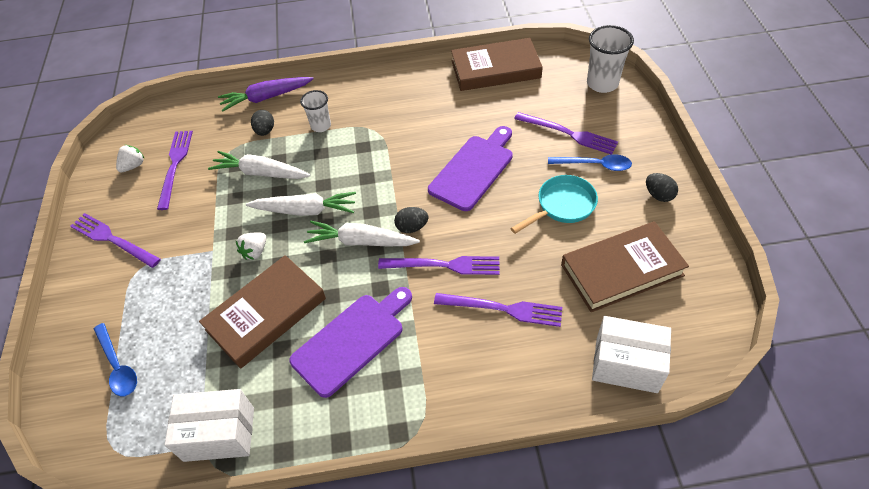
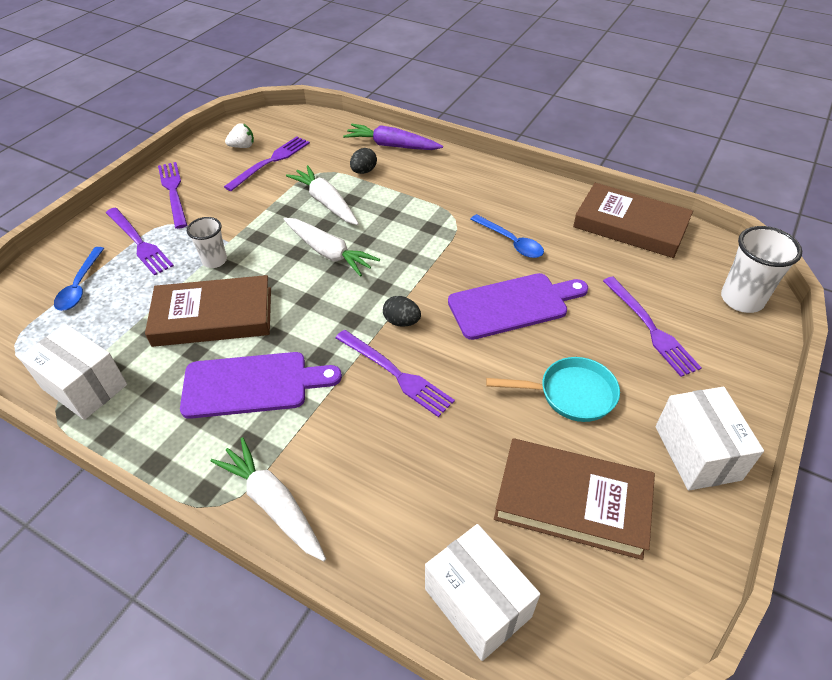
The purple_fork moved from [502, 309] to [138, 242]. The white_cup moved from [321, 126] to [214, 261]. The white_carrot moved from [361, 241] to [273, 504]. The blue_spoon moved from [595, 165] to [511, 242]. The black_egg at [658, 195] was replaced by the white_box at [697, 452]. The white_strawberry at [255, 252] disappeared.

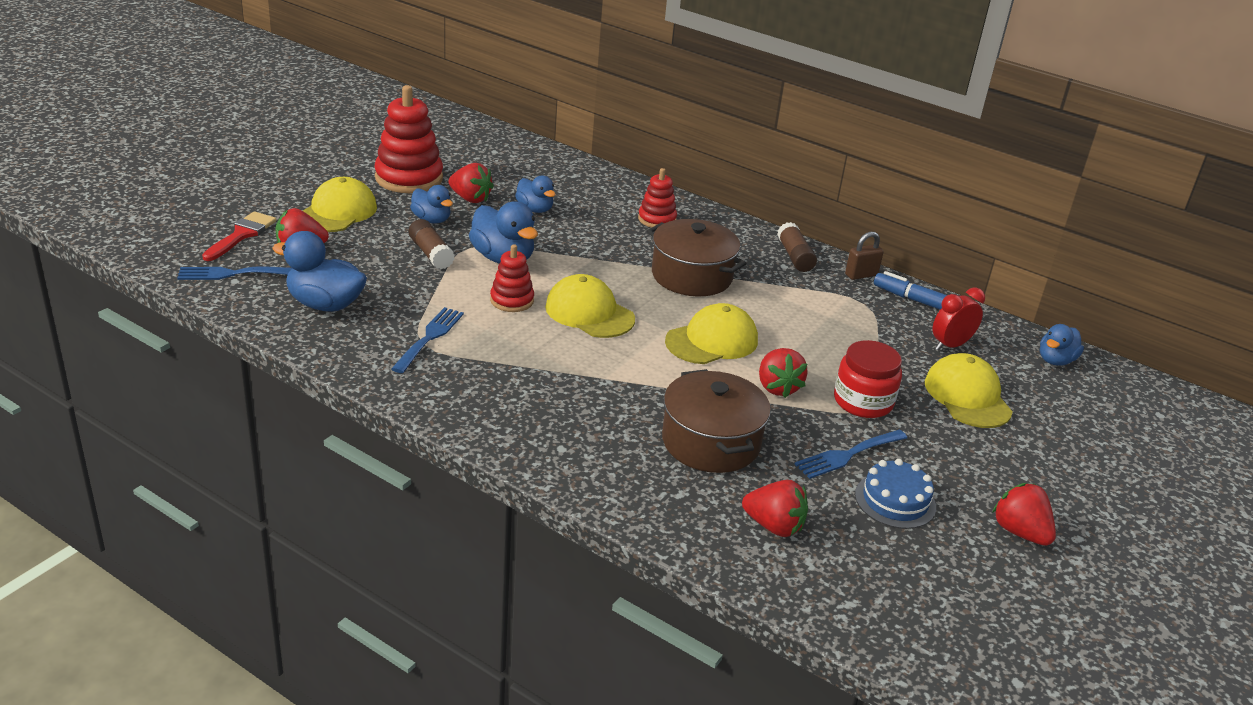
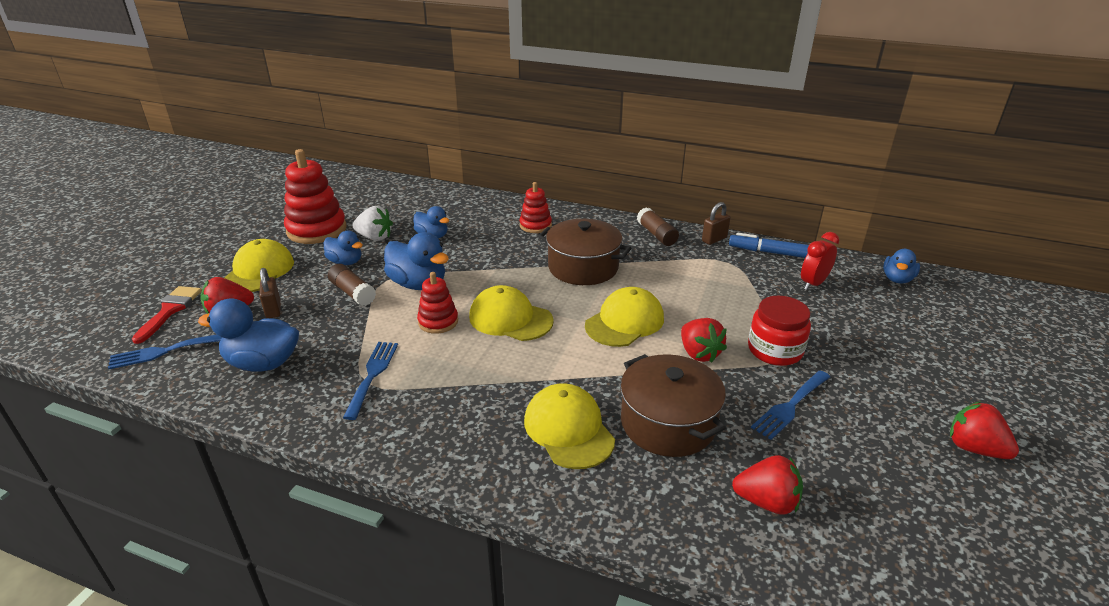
The brown_padlock at [273, 310] appeared. The red_strawberry at [470, 199] became the white_strawberry at [375, 237]. The yellow_cap moved from [967, 396] to [568, 429]. The blue_cake at [895, 500] disappeared.

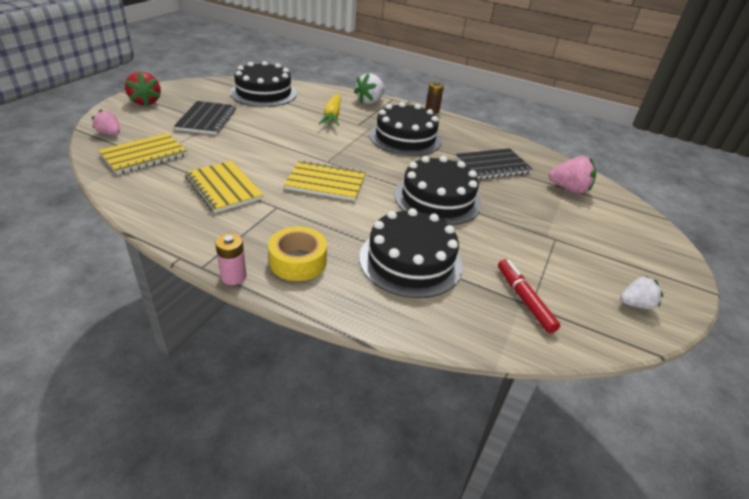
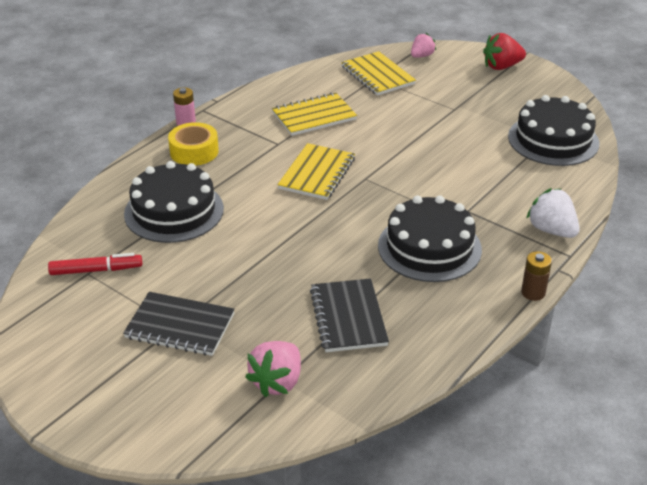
The black_notebook moved from [207, 119] to [180, 326]. The yellow_carrot at [332, 116] disappeared. The black_cake at [437, 199] disappeared. The white_strawberry at [635, 304] disappeared.

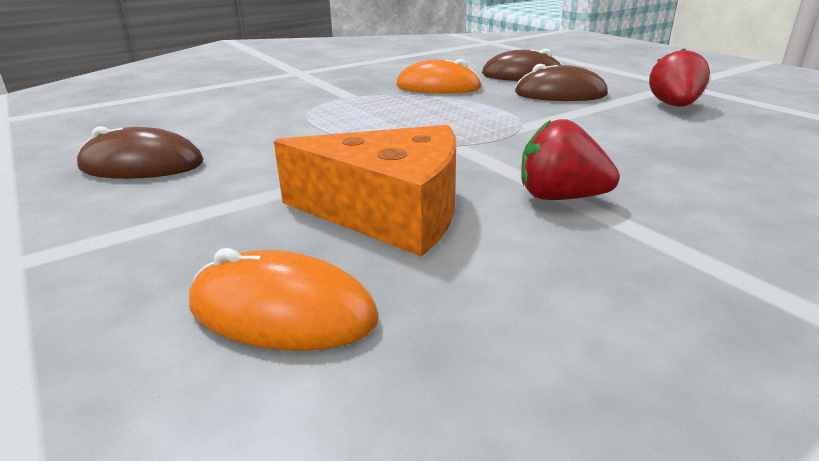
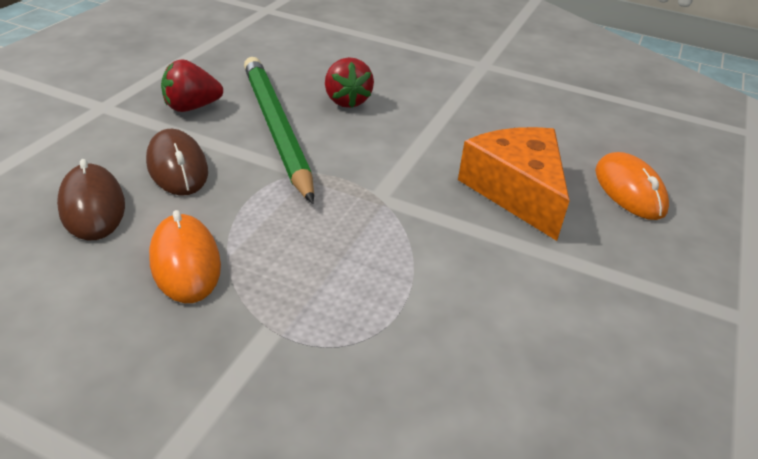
The green_pencil at [276, 128] appeared. The red_strawberry moved from [560, 197] to [347, 101]. The brown_mouse at [142, 165] disappeared.

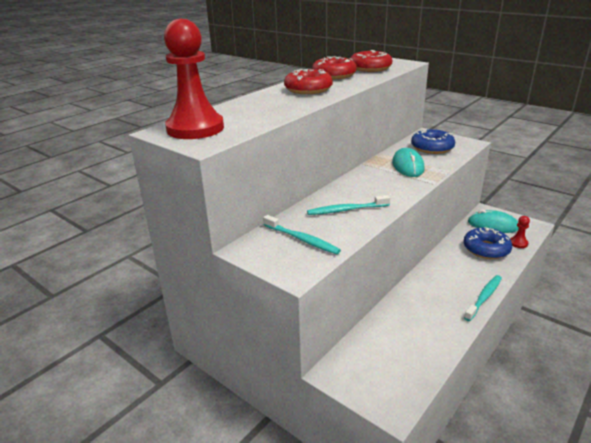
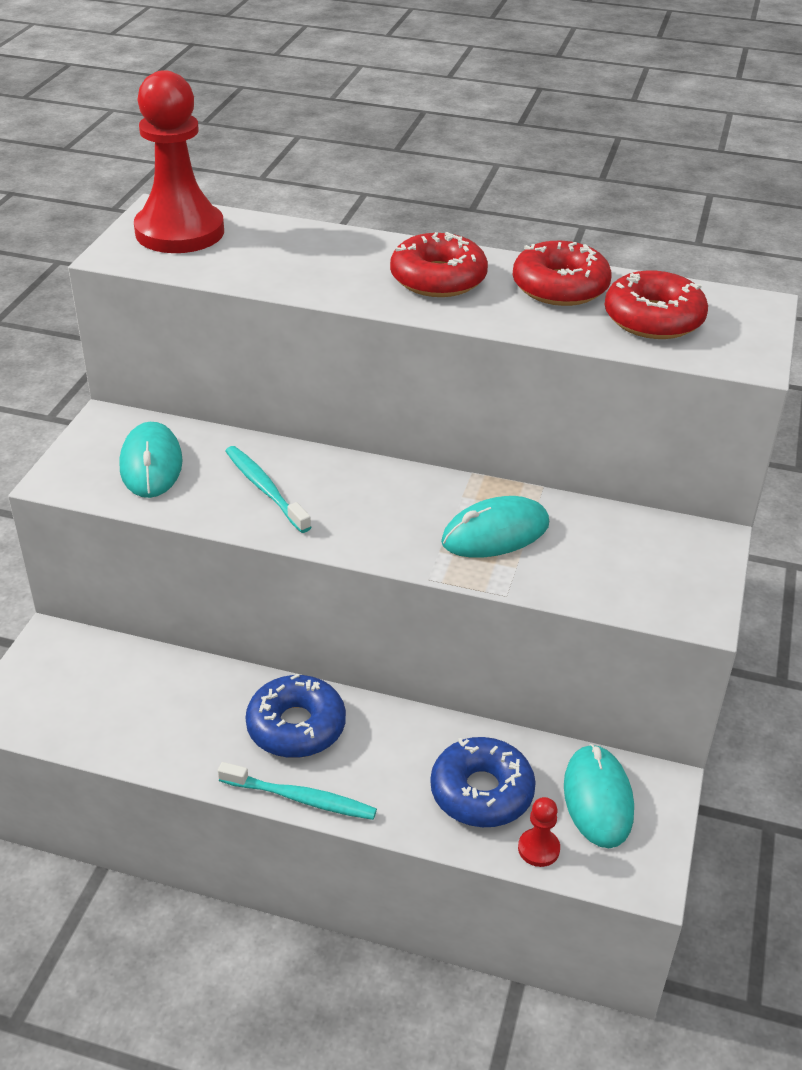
The turquoise_toothbrush at [302, 239] was replaced by the turquoise_mouse at [151, 464]. The blue_donut moved from [432, 148] to [296, 726].

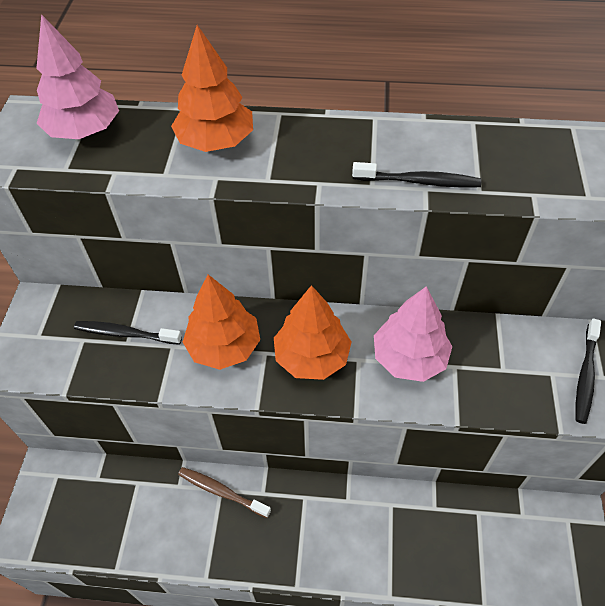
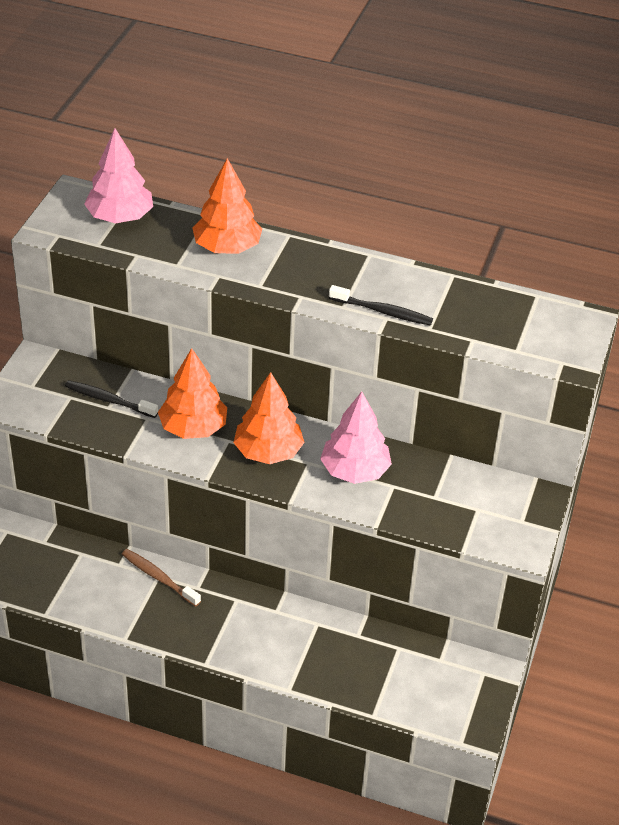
The black_toothbrush at [585, 375] disappeared.

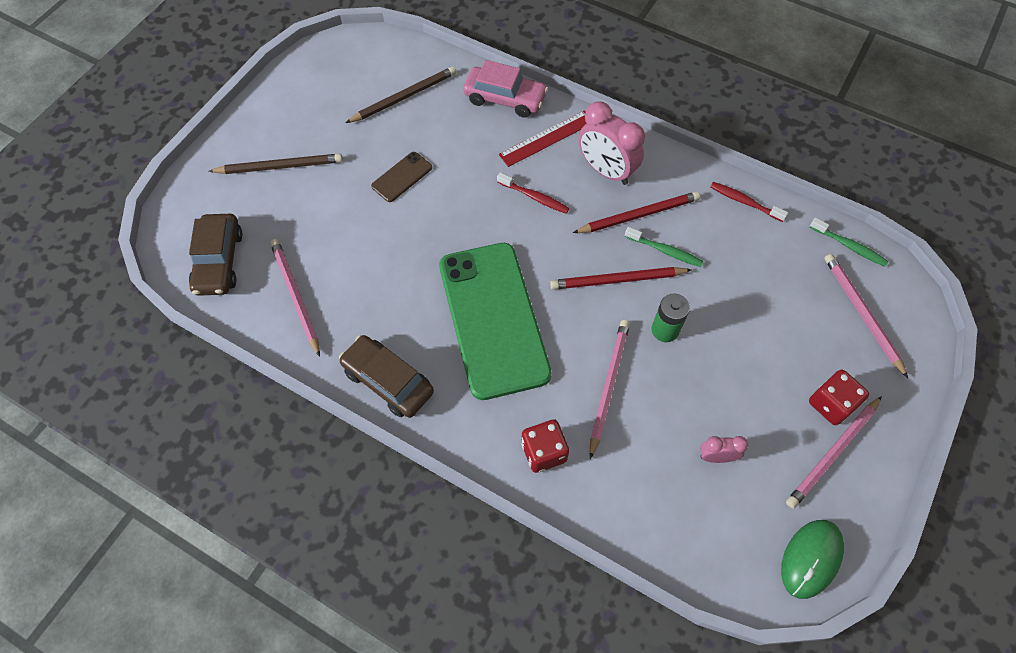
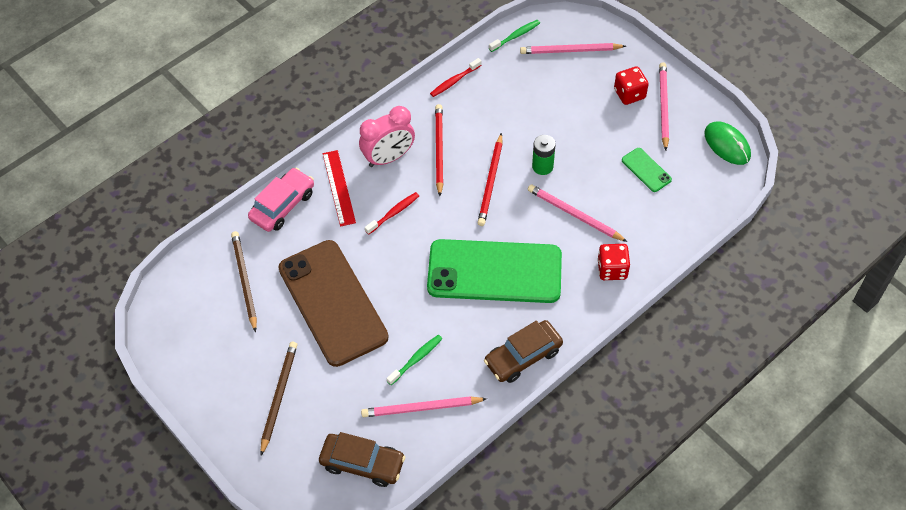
The brown_phone at [402, 177] changed to 2.45 times the size. The green_toothbrush moved from [665, 251] to [416, 359]. The pink_clock at [716, 456] was replaced by the green_phone at [646, 170]. The pink_pencil at [833, 453] turned 150 degrees counterclockwise.

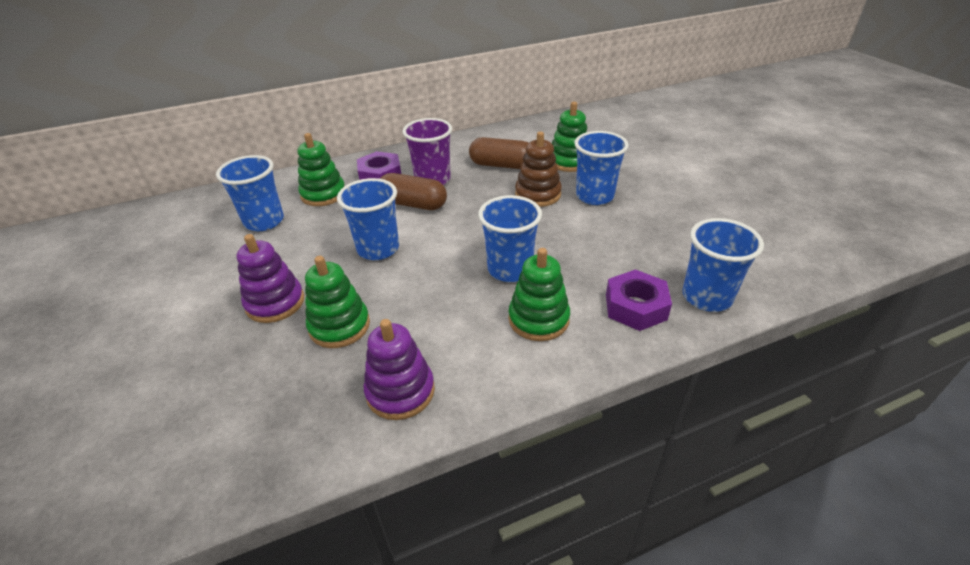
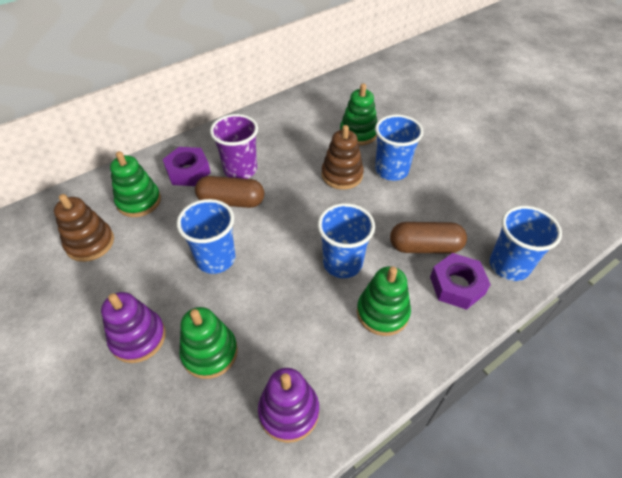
The blue_cup at [264, 221] was replaced by the brown_stacking_toy at [90, 243]. The brown_capsule moved from [501, 165] to [425, 247].

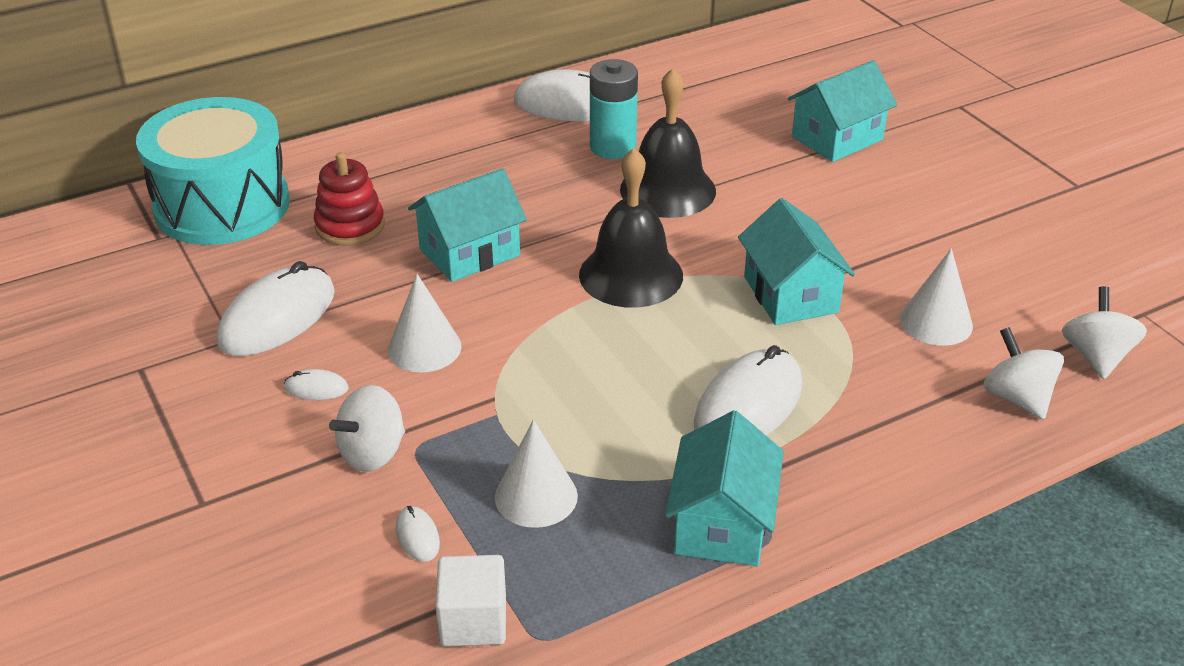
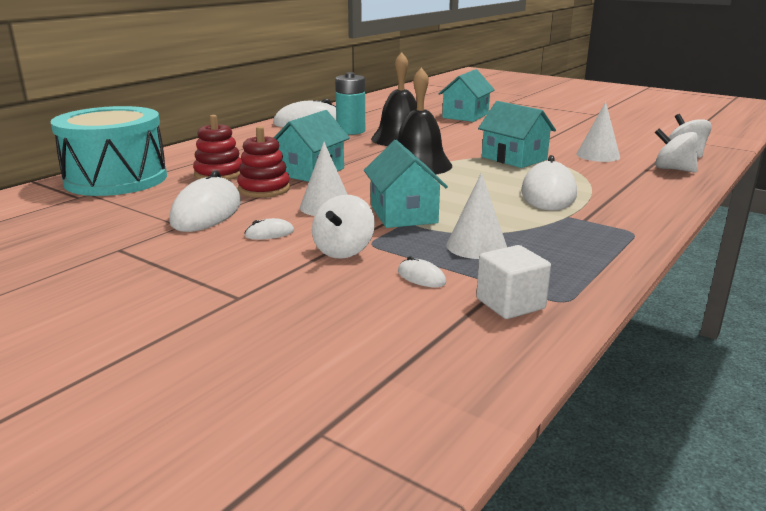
The red_stacking_toy at [264, 189] appeared. The turquoise_house moved from [722, 524] to [403, 214].

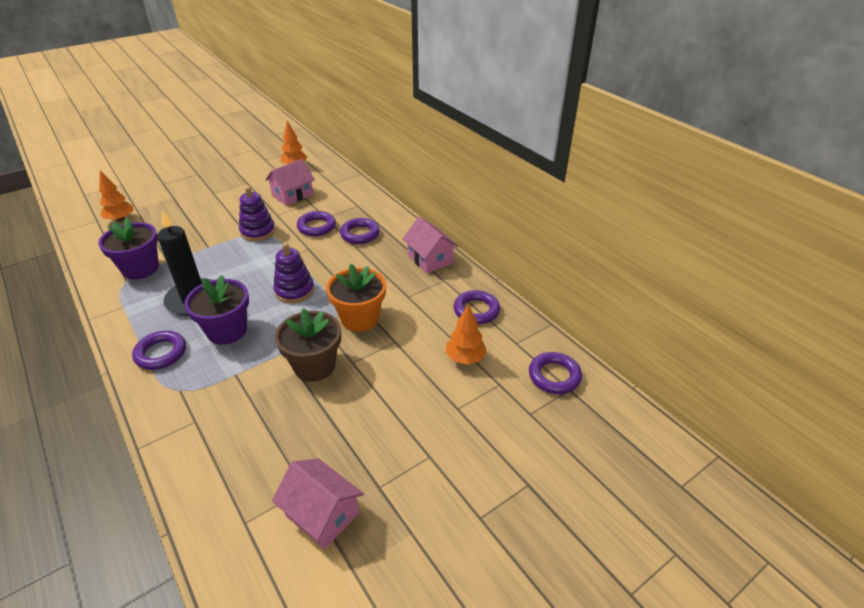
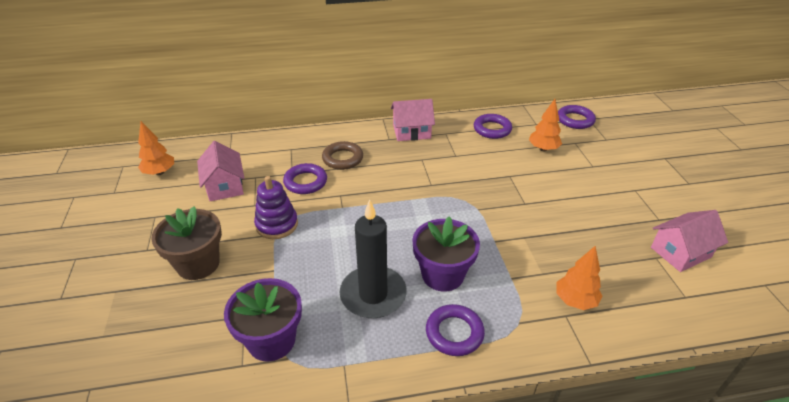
The brown_flower_pot moved from [314, 366] to [198, 264]. The purple_ring at [360, 234] became the brown_ring at [342, 159]. The orange_tree moved from [120, 219] to [575, 300]. The purple_stacking_toy at [294, 291] disappeared. The orange_flower_pot at [360, 318] disappeared.

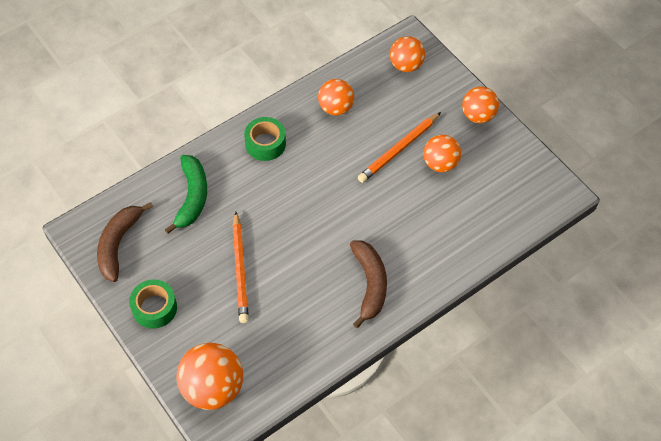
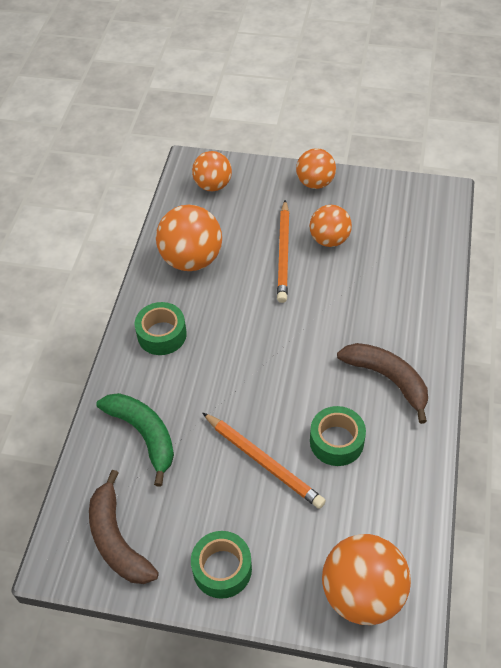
The orange_ball at [336, 108] changed to 1.54 times the size. The green_tape at [336, 441] appeared.

